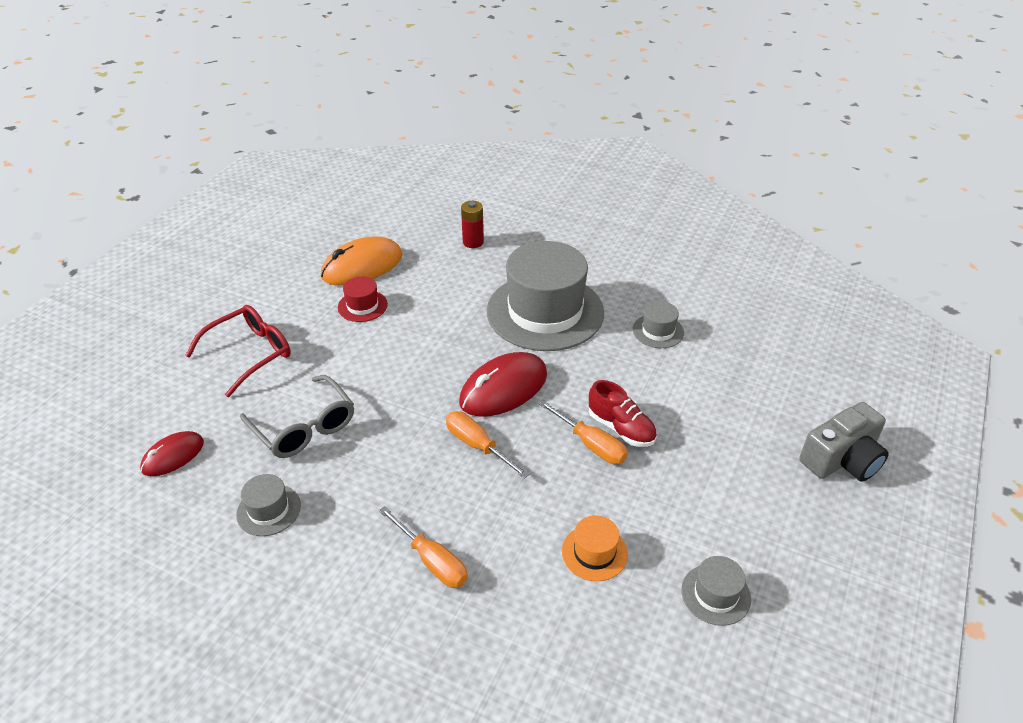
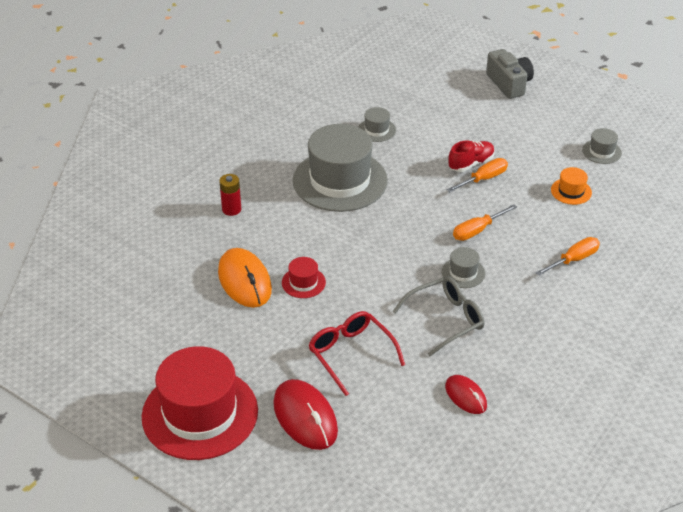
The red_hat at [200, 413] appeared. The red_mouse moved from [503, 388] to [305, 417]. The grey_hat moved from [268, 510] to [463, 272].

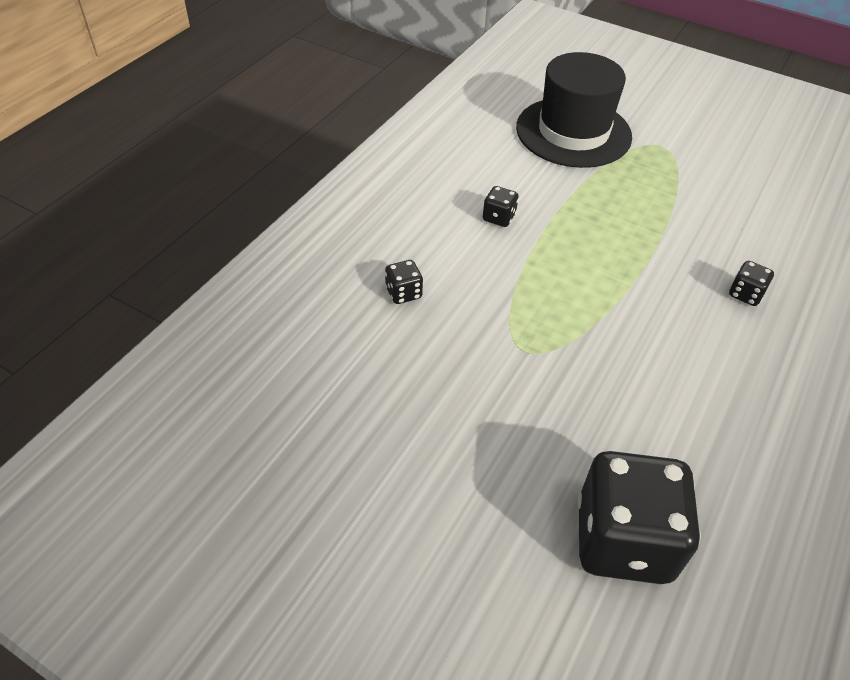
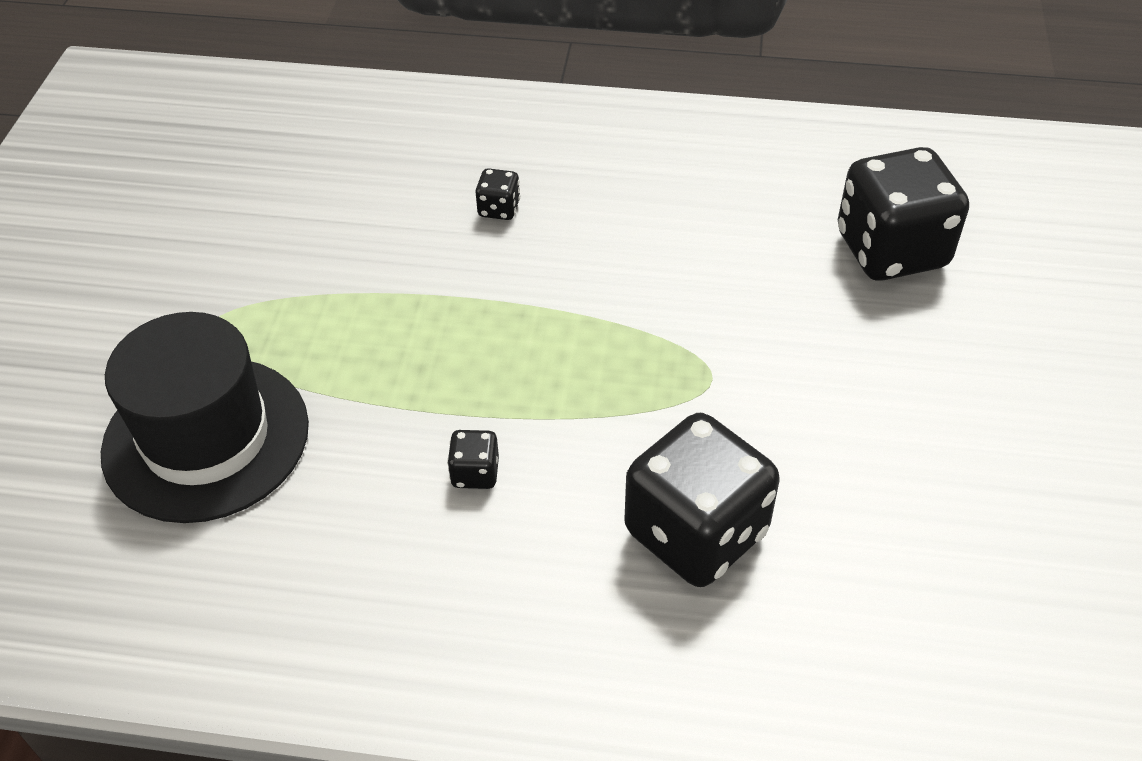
The black_dice at [403, 293] changed to 2.39 times the size.

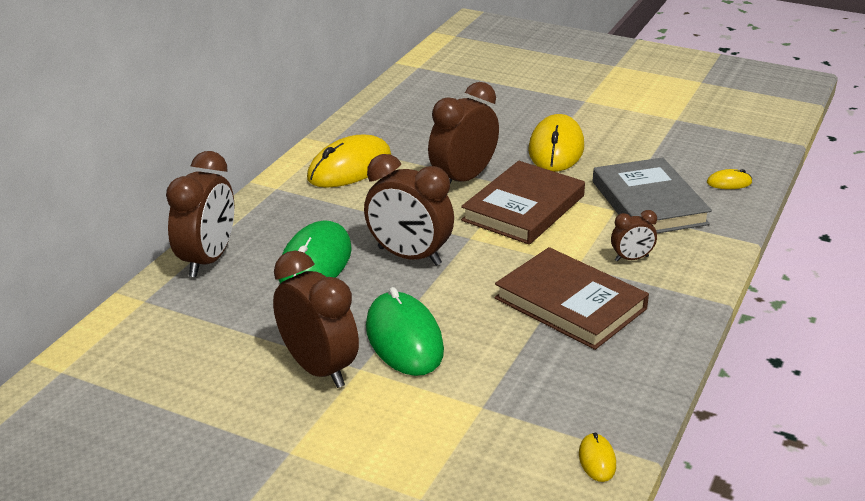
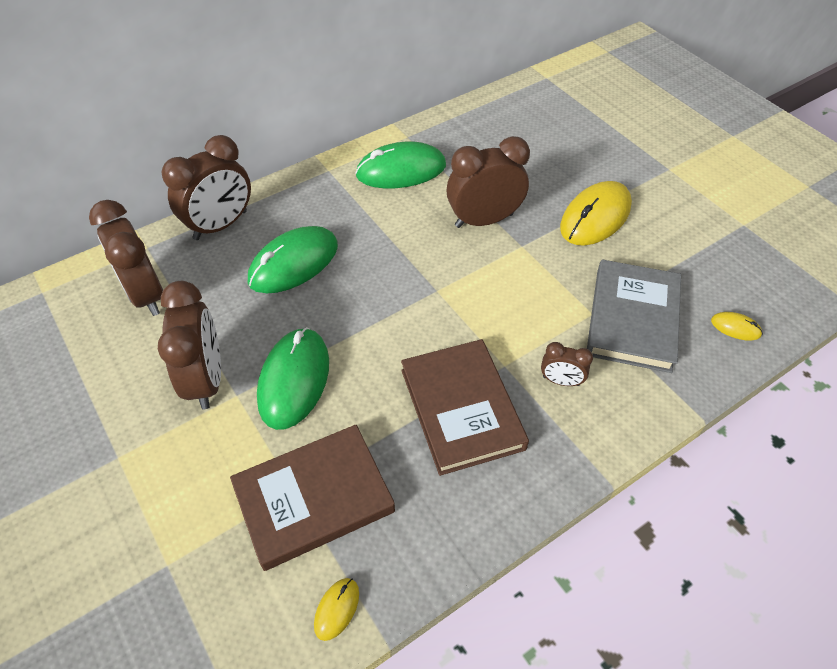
The brown_clock moved from [409, 256] to [146, 294]. The brown_book moved from [523, 208] to [314, 498]. The yellow_mouse at [350, 168] became the green_mouse at [401, 170].

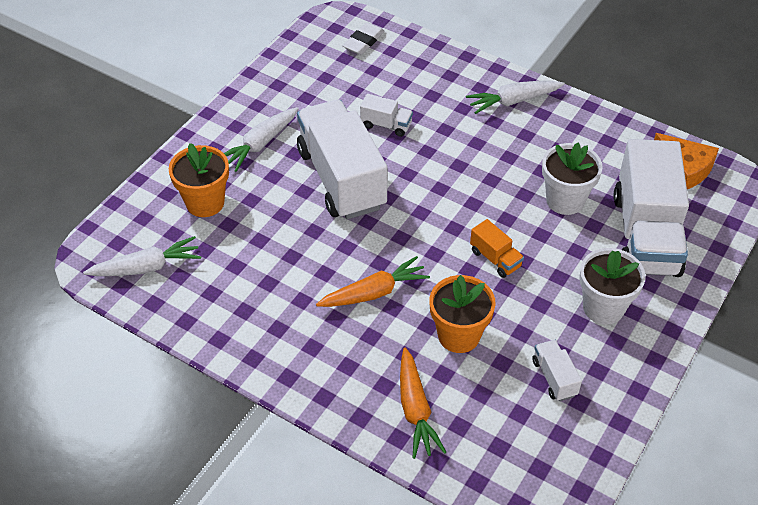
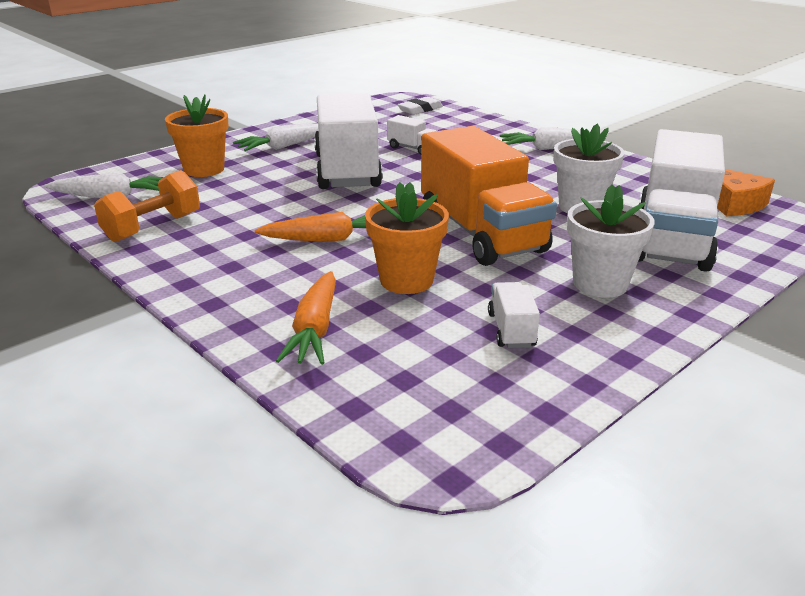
The orange_dumbbell at [153, 227] appeared. The orange_truck at [495, 258] changed to 2.40 times the size.

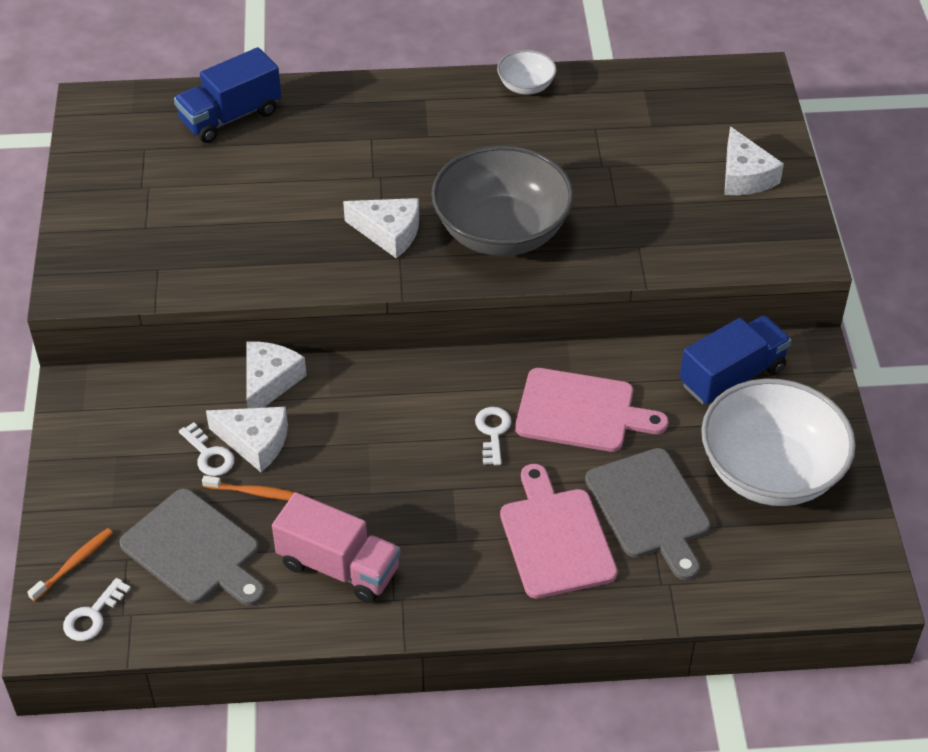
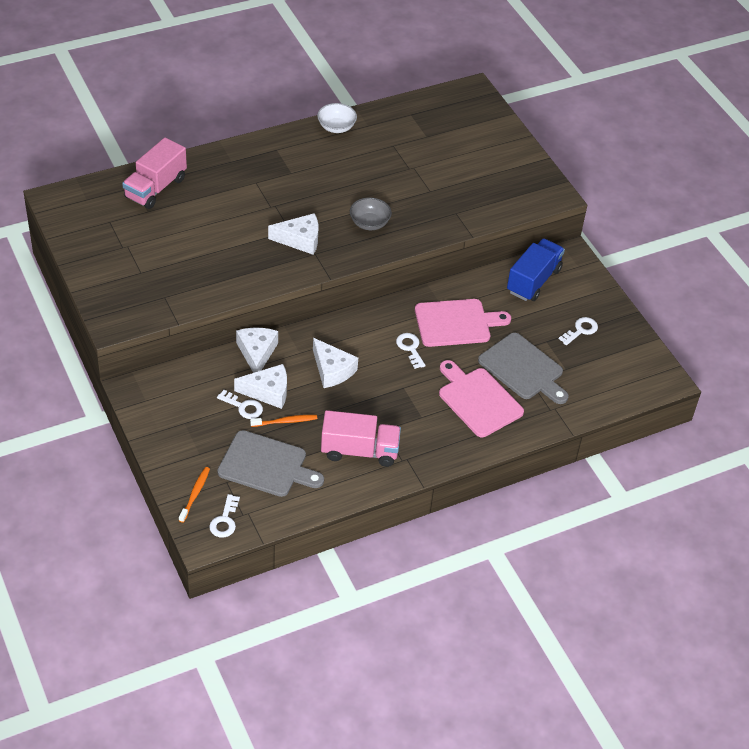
The blue_truck at [230, 117] became the pink_truck at [155, 188]. The white_cheese moved from [744, 176] to [332, 370]. The grey_bowl at [501, 232] changed to 0.46 times the size. The white_bowl at [770, 472] was replaced by the white_key at [580, 330].

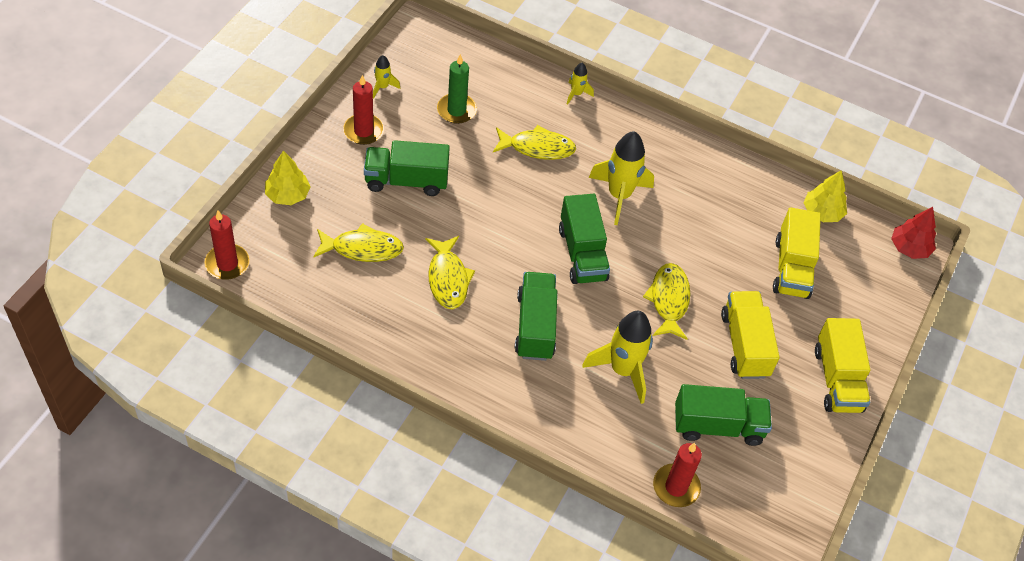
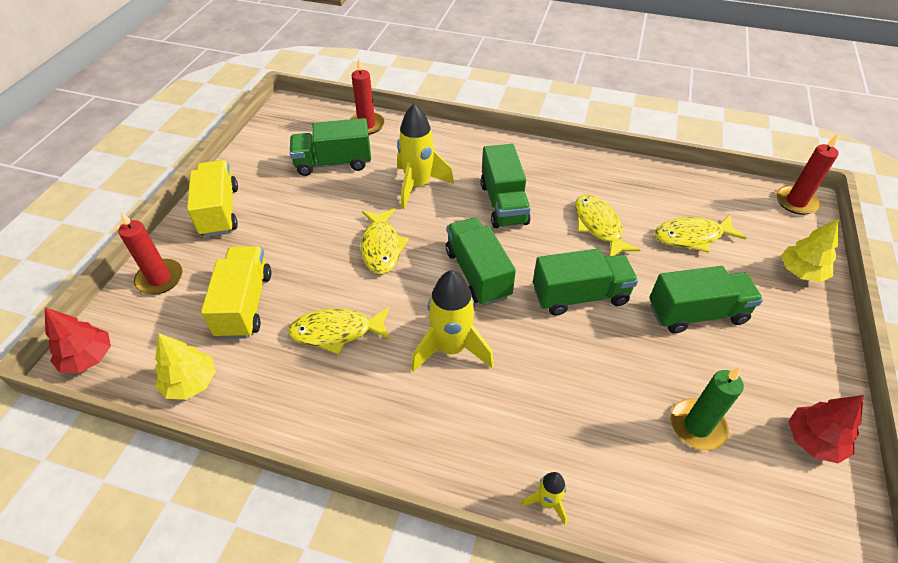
The red_candle moved from [363, 131] to [160, 279]. The yellow_fish moved from [537, 148] to [336, 332]. The green_truck at [580, 296] appeared. The yellow_rocket at [383, 87] was replaced by the red_tree at [813, 440]. The yellow_truck at [744, 345] disappeared.

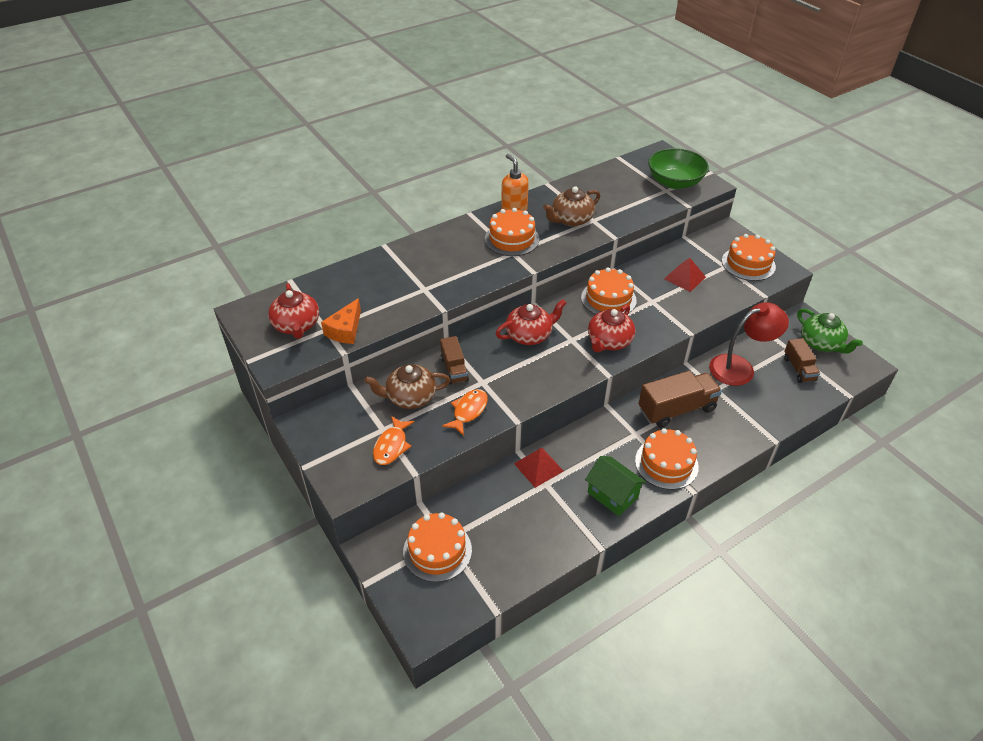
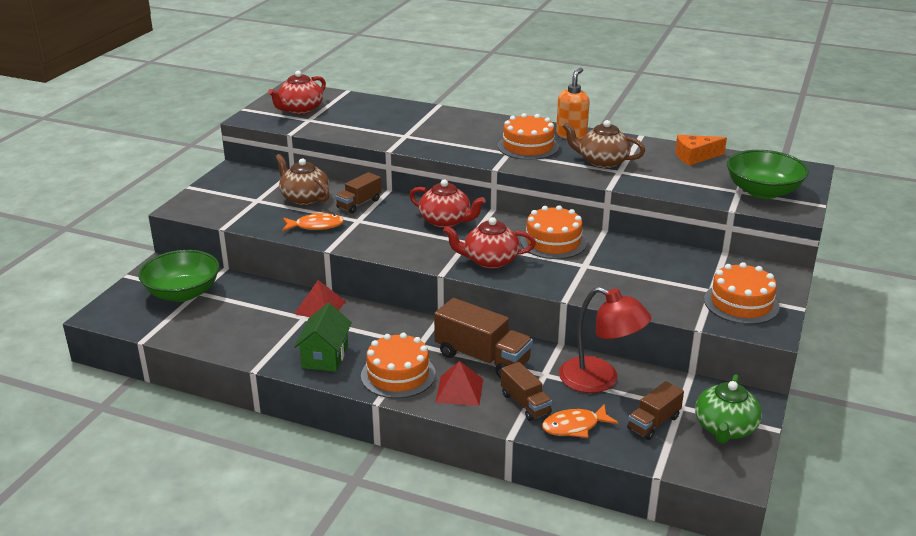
The orange_cake at [437, 550] was replaced by the green_bowl at [183, 293]. The red_pyramid moved from [685, 278] to [459, 390]. The brown_truck at [525, 404] appeared. The orange_fish moved from [391, 446] to [574, 426]. The orange_cheese moved from [345, 330] to [695, 156].

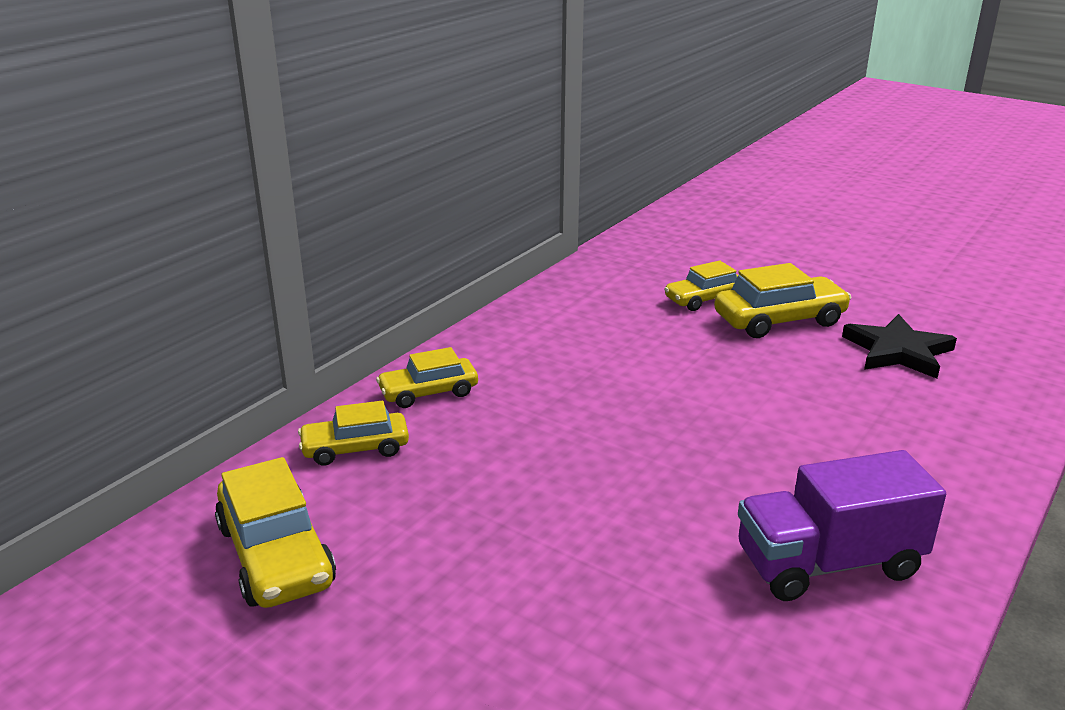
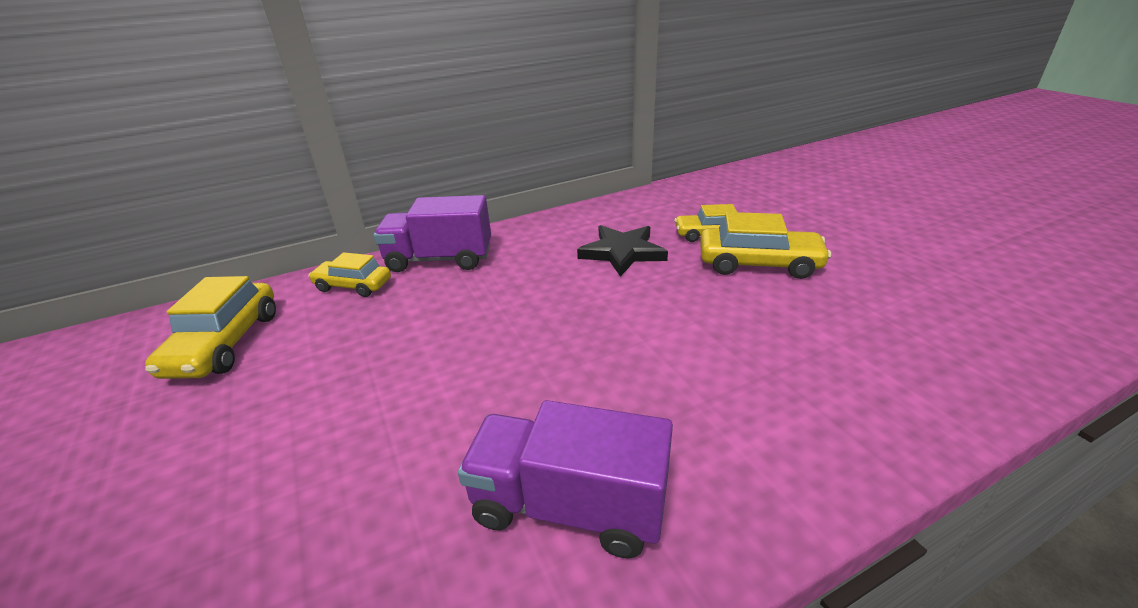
The yellow_car at [428, 392] was replaced by the purple_truck at [439, 259]. The black_star moved from [898, 351] to [622, 252].

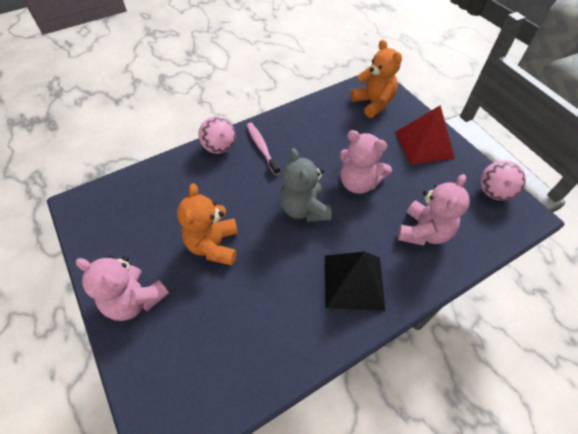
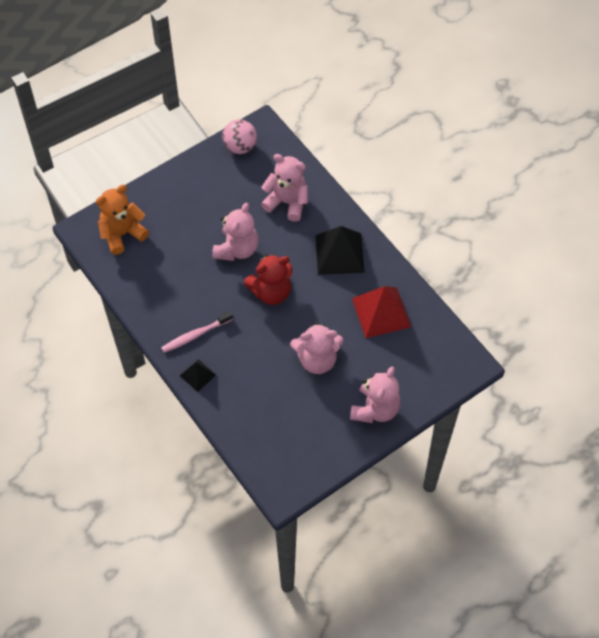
The pink_ball at [219, 148] was replaced by the black_pyramid at [197, 375]. The grey_teddy_bear at [304, 209] became the red_teddy_bear at [271, 292]. The orange_teddy_bear at [214, 245] became the pink_teddy_bear at [317, 359]. The red_pyramid moved from [424, 144] to [381, 312].

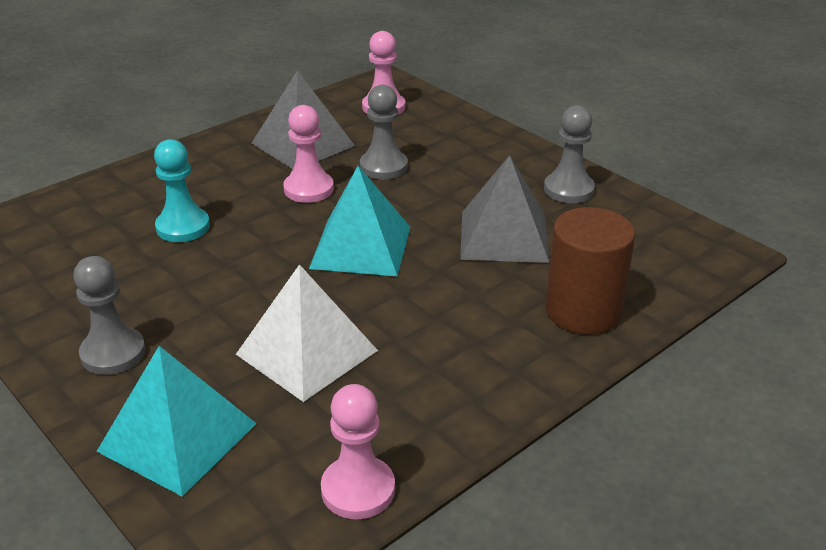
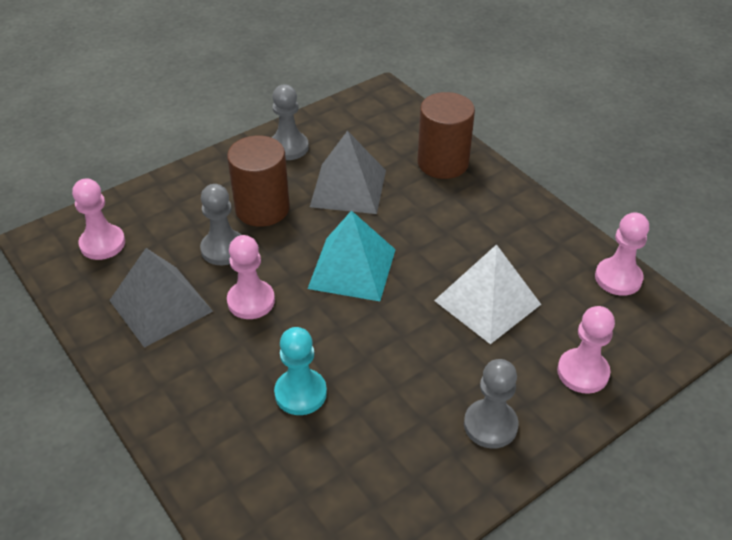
The brown_cylinder at [262, 208] appeared. The turquoise_pyramid at [178, 437] was replaced by the pink_pawn at [583, 372].

